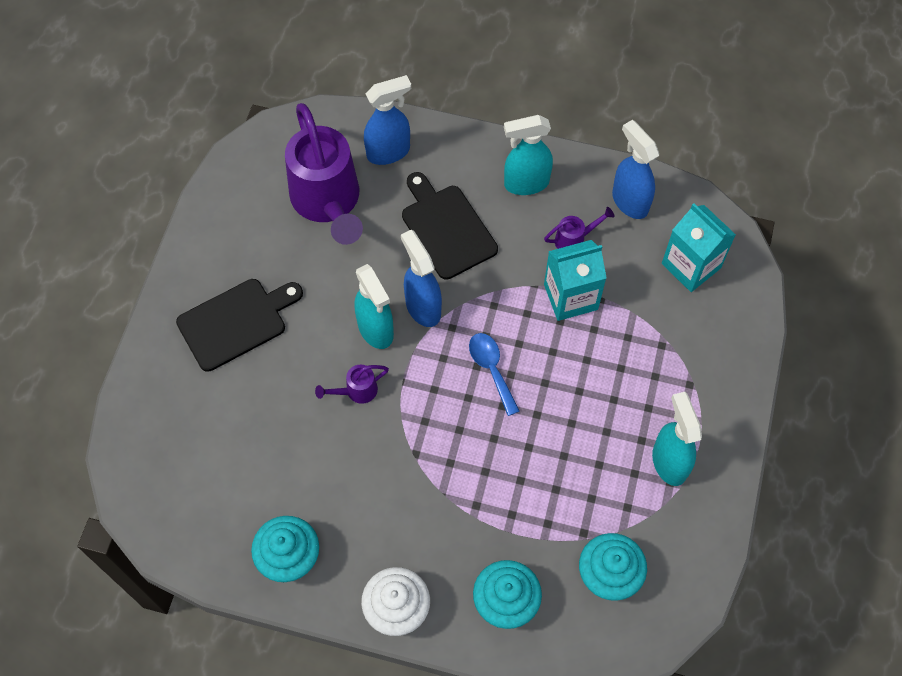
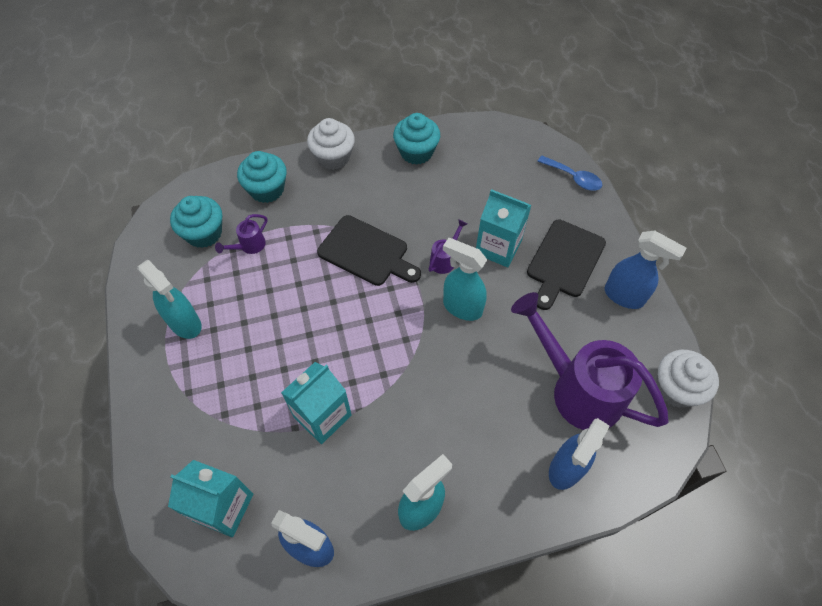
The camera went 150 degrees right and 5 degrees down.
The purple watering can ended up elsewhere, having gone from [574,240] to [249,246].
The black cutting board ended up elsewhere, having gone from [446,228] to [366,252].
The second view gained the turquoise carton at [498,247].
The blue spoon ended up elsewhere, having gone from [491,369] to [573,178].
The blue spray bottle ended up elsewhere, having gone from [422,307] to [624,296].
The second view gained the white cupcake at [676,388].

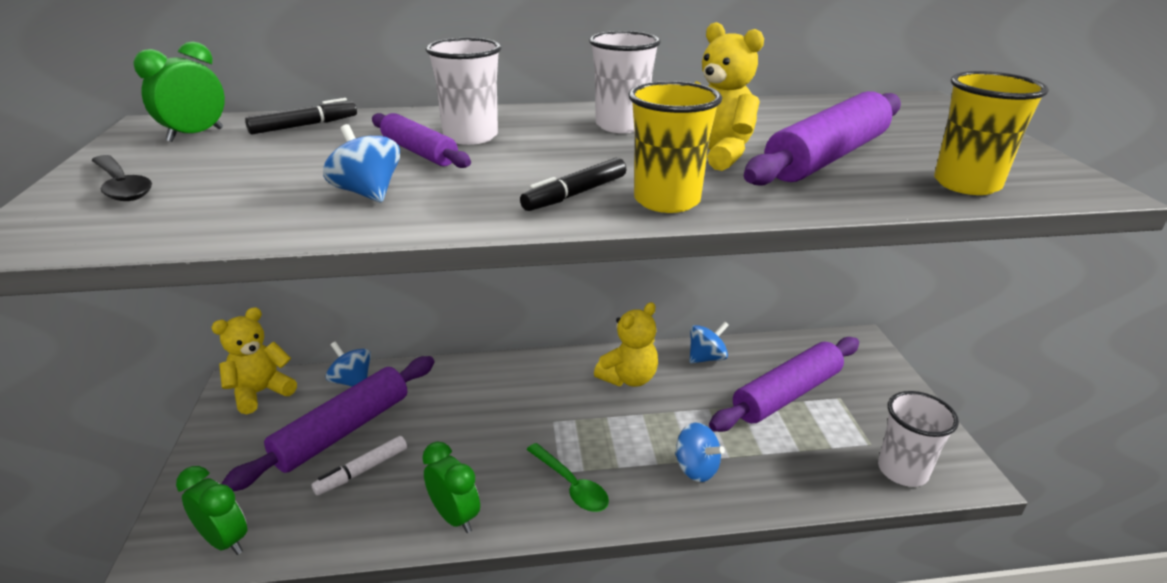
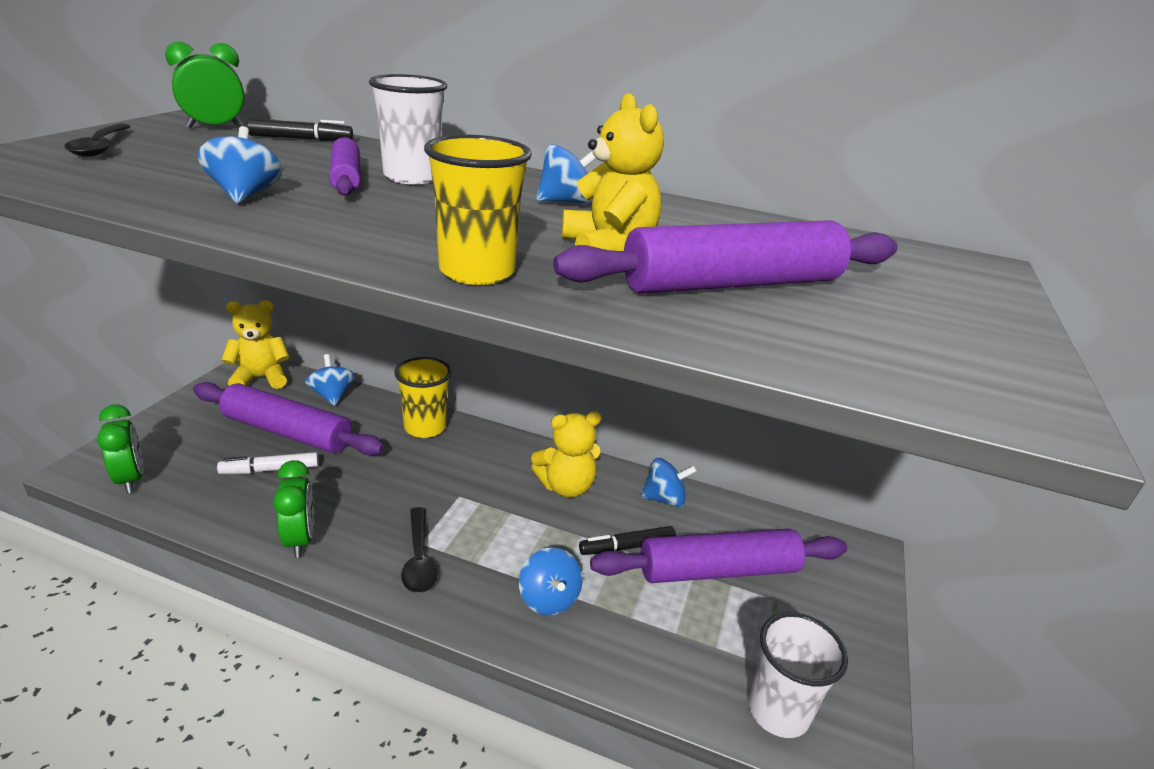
The camera went 25 degrees right and 0 degrees up.
The purple rolling pin at [342,430] ended up facing another way, 45 degrees clockwise from before.
The yellow cup ended up elsewhere, having gone from [966,184] to [425,427].
What was the green spoon at [571,485] turned into the black spoon at [419,559].
Where the white cup stood at [621,126], the blue spinning top came to stand at [566,202].
The black marker ended up elsewhere, having gone from [575,194] to [627,547].

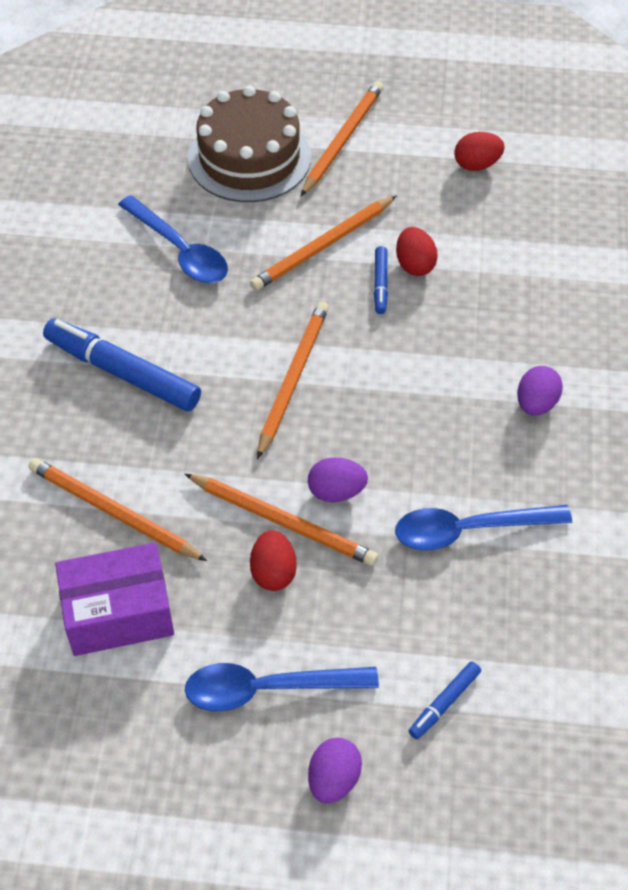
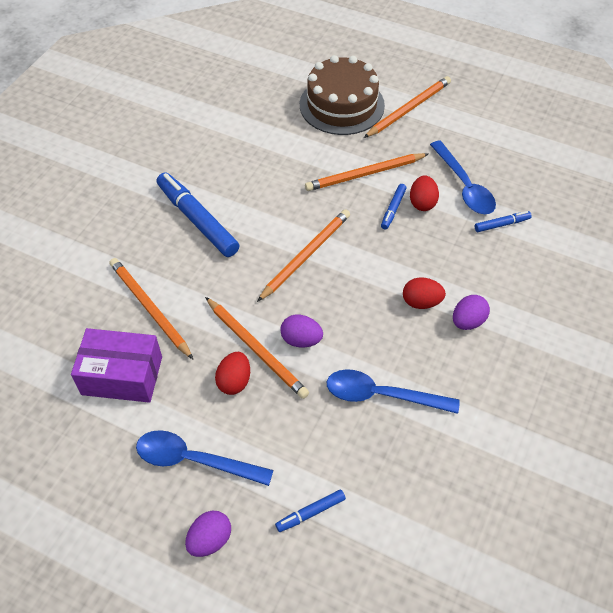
The camera went 20 degrees right and 0 degrees up.
The red egg ended up elsewhere, having gone from [477,165] to [421,302].
The blue spoon ended up elsewhere, having gone from [179,250] to [464,186].
The second view gained the blue marker at [501,224].

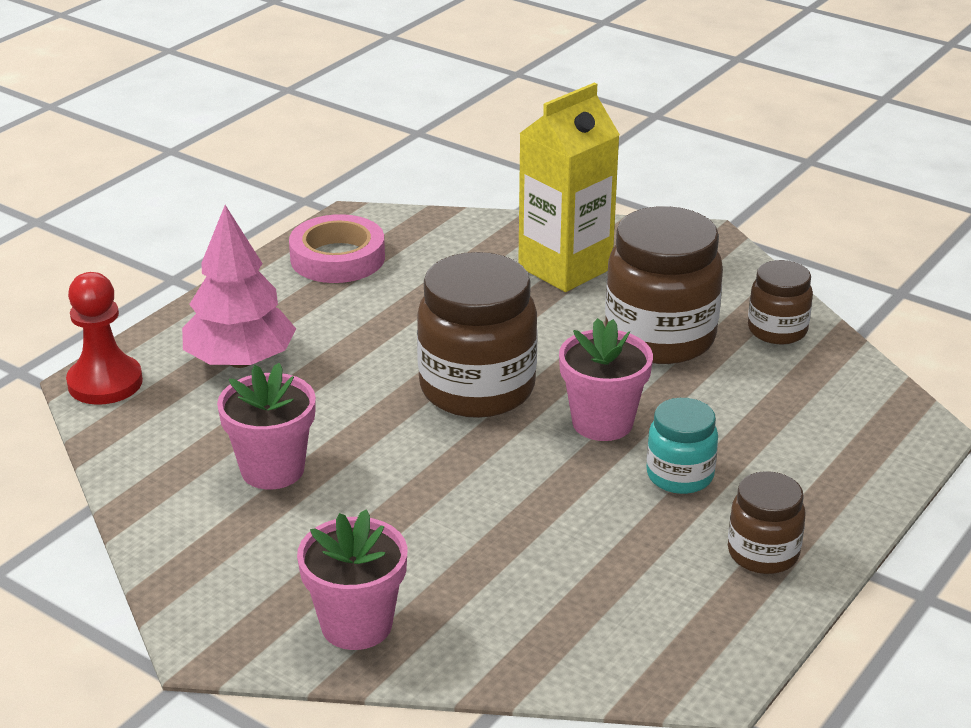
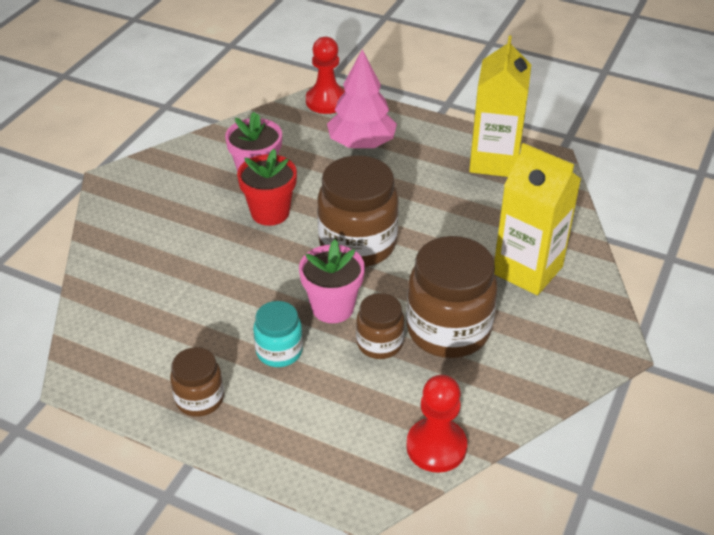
The camera went 80 degrees right and 10 degrees up.
The second view gained the red flower pot at [270,213].
The brown jar ended up elsewhere, having gone from [777,330] to [379,343].
The second view gained the red pawn at [436,447].
Where the pink tape stood at [337,258], the yellow carton came to stand at [494,161].
The second view lost the pink flower pot at [356,625].

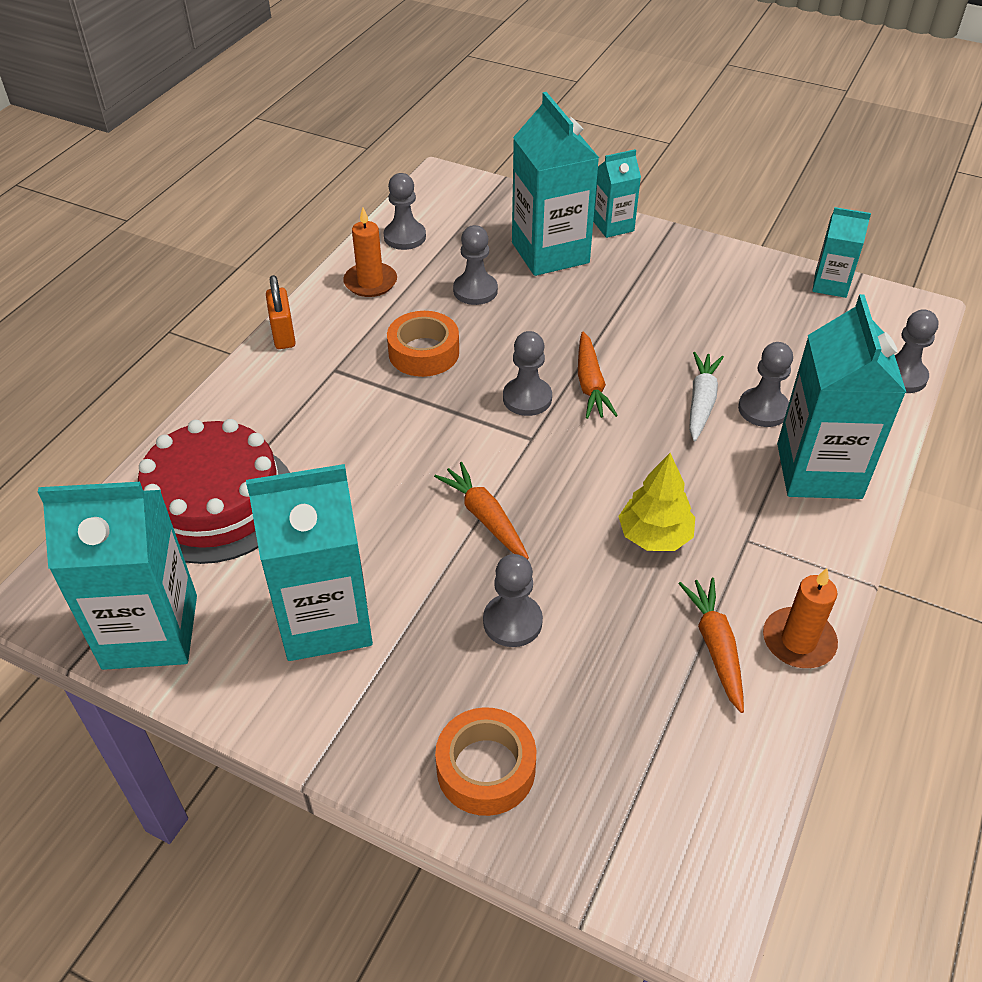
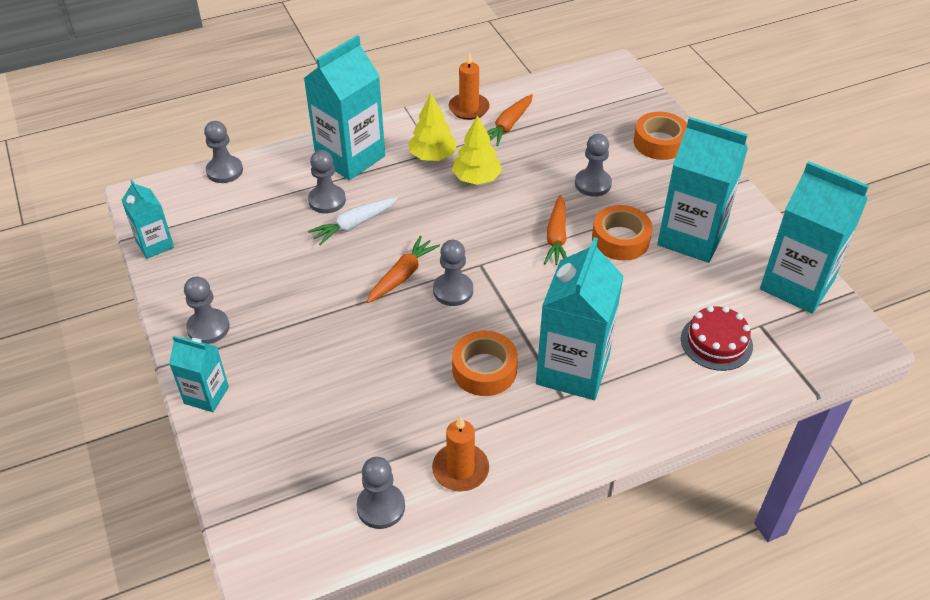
The camera went 140 degrees left and 0 degrees up.
The grey pawn ended up elsewhere, having gone from [475,290] to [208,328].
The second view gained the yellow tree at [432,156].
The turquoise carton ended up elsewhere, having gone from [550,253] to [573,369].
The second view gained the orange tape at [620,239].
The size of the red cake at [215,501] changed by a factor of 0.57.
The second view lost the orange padlock at [283,335].

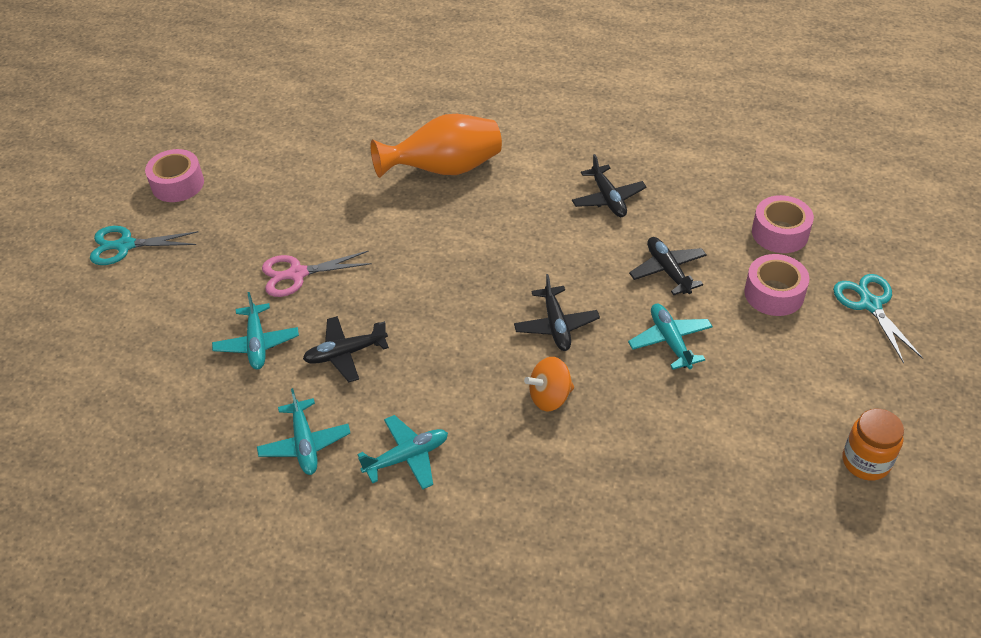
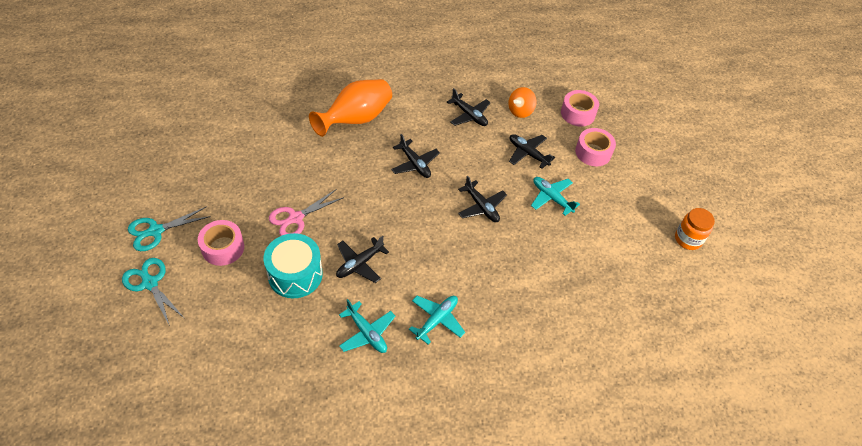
The camera went 30 degrees left and 5 degrees up.
The turquoise scissors ended up elsewhere, having gone from [870,304] to [150,283].
The pink tape ended up elsewhere, having gone from [178,184] to [223,248].
Where the turquoise plane stood at [257,343], the turquoise drum came to stand at [295,274].
The second view gained the black plane at [415,164].
The orange spinning top ended up elsewhere, having gone from [550,397] to [520,111].

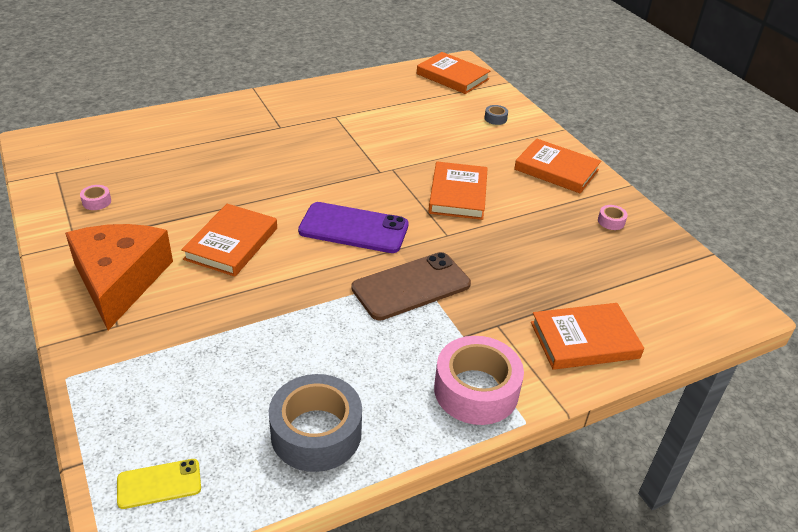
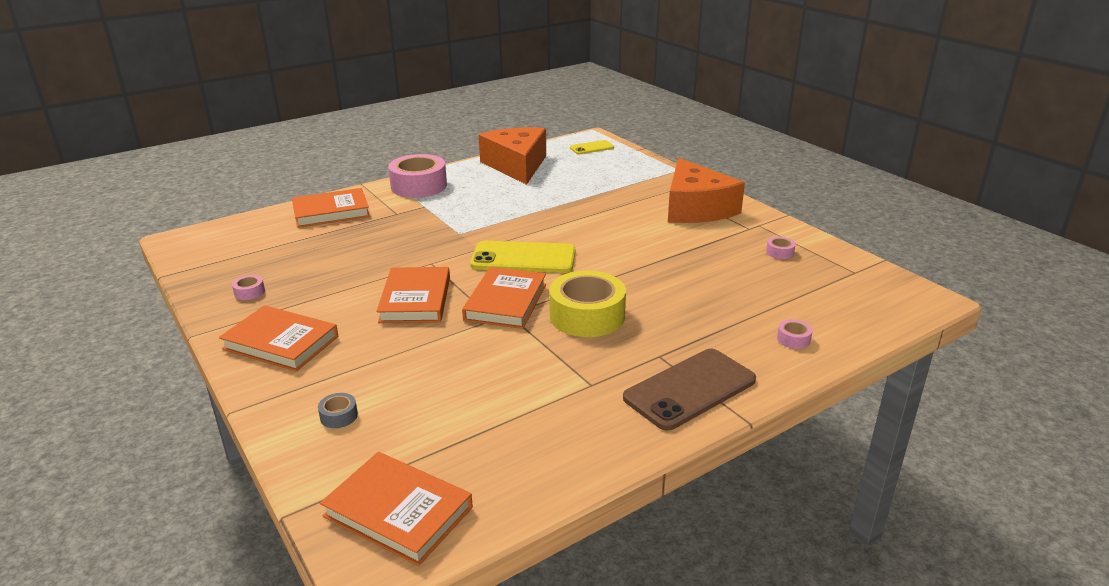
The camera went 175 degrees right and 10 degrees down.
The orange book ended up elsewhere, having gone from [231,243] to [506,302].
What was the purple phone at [354,228] turned into the yellow phone at [523,258].
Where the grey tape stood at [316,433], the orange cheese came to stand at [517,165].
The second view gained the yellow tape at [587,316].
The brown phone ended up elsewhere, having gone from [411,286] to [690,389].
The second view gained the pink tape at [793,339].

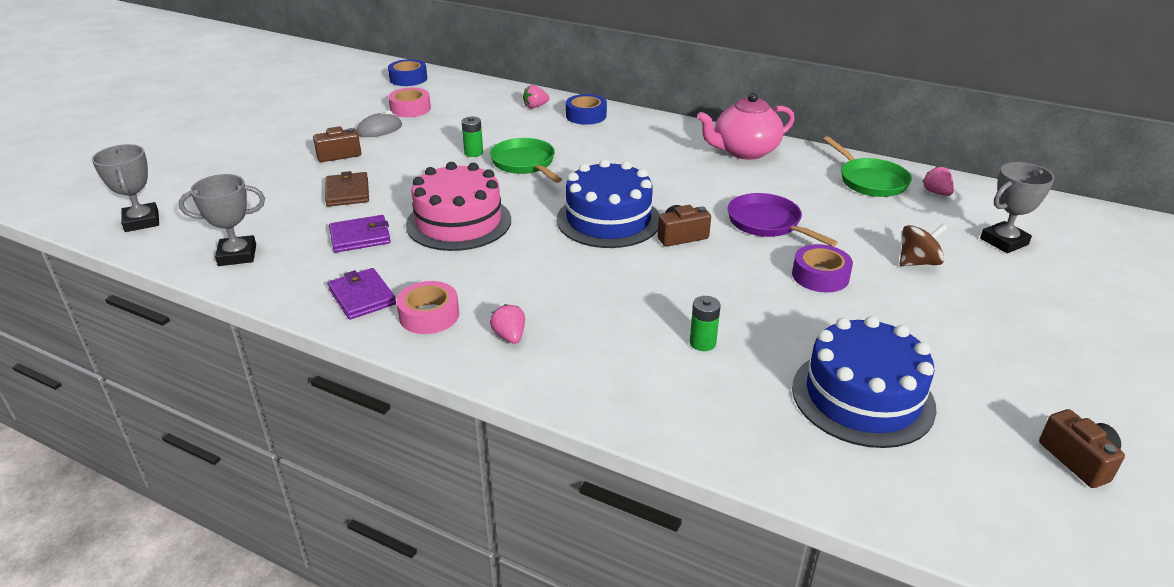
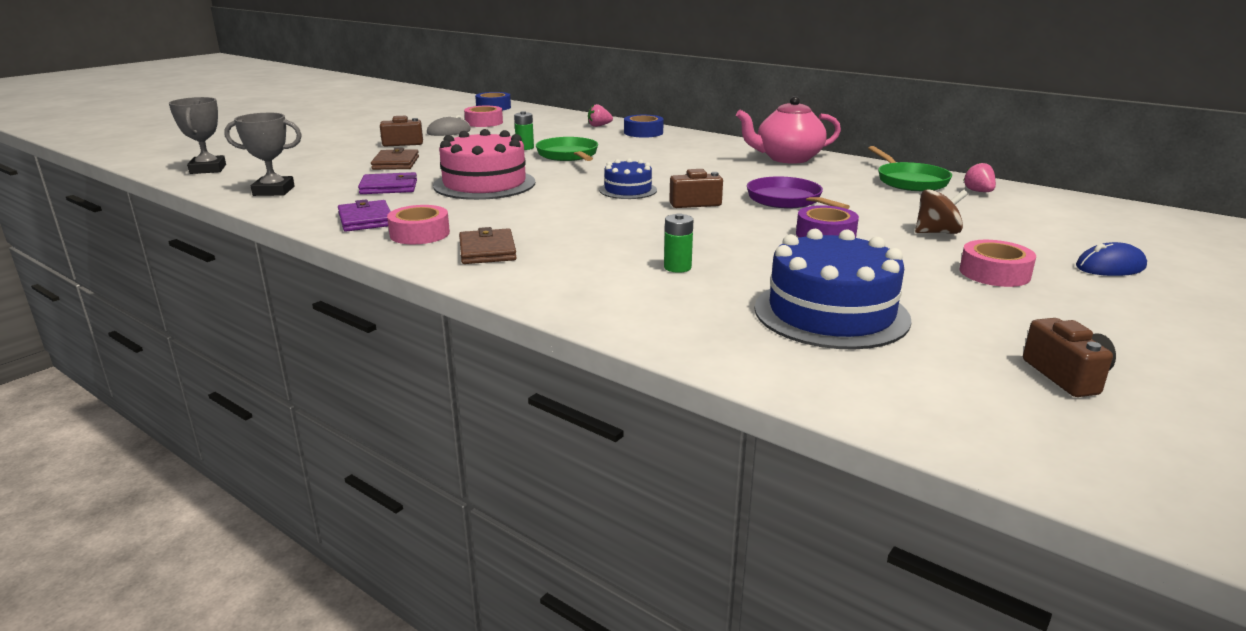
The camera went 10 degrees right and 10 degrees down.
Where the pink strawberry stood at [510,336], the brown wallet came to stand at [487,251].
The size of the blue cake at [608,220] changed by a factor of 0.56.
The second view gained the pink tape at [994,273].
The second view gained the blue mouse at [1110,267].
The second view lost the grey trophy at [1004,241].

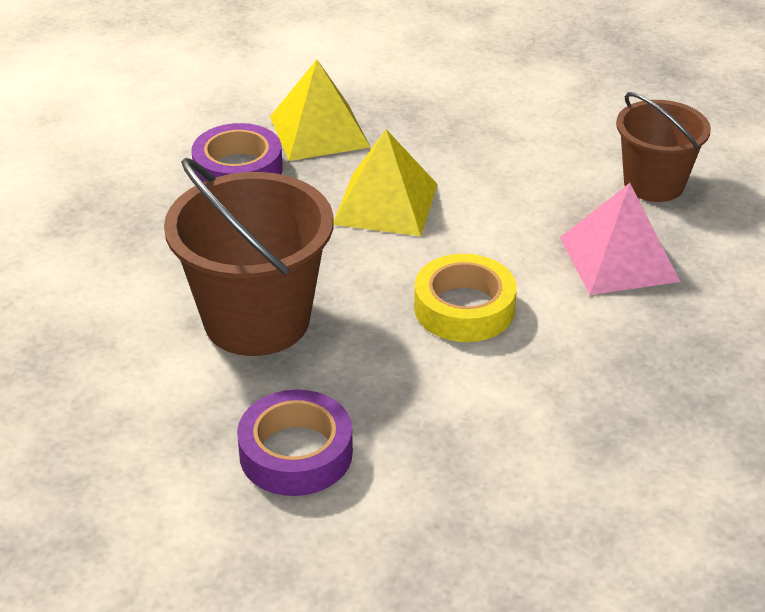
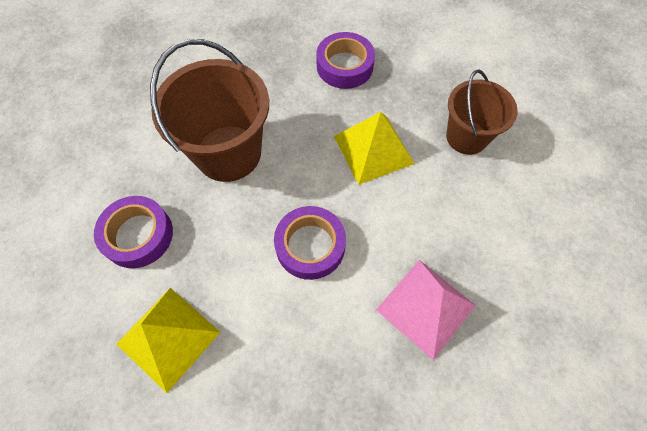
The camera went 55 degrees right and 25 degrees up.
The yellow pyramid ended up elsewhere, having gone from [319,131] to [168,338].
What was the yellow tape at [464,308] turned into the purple tape at [310,246].
The brown bucket ended up elsewhere, having gone from [653,184] to [466,137].

